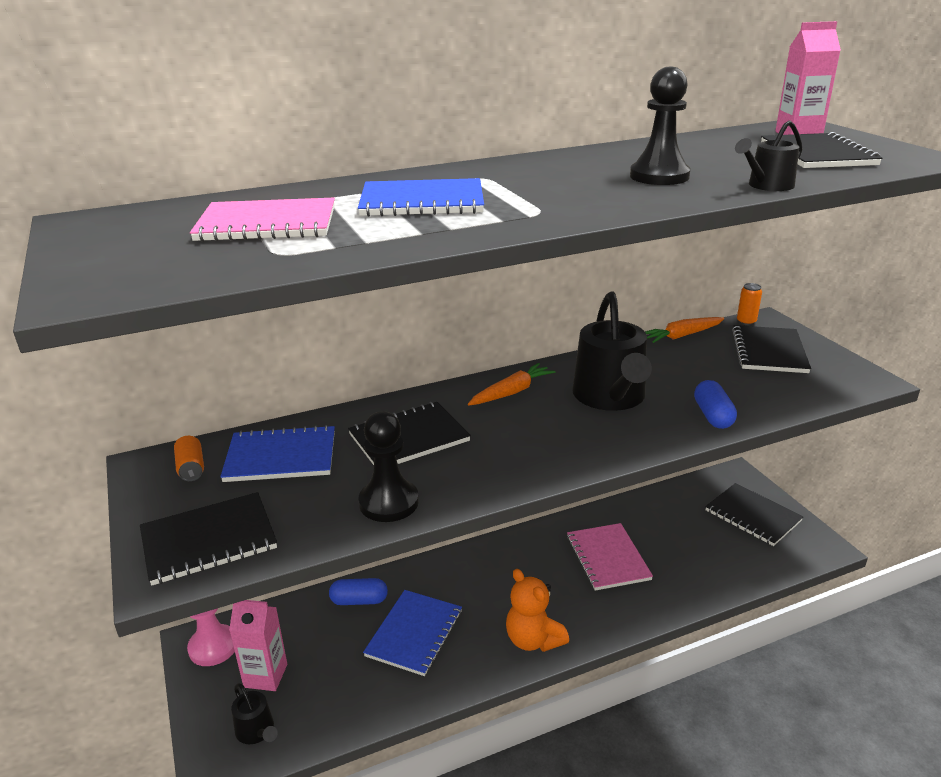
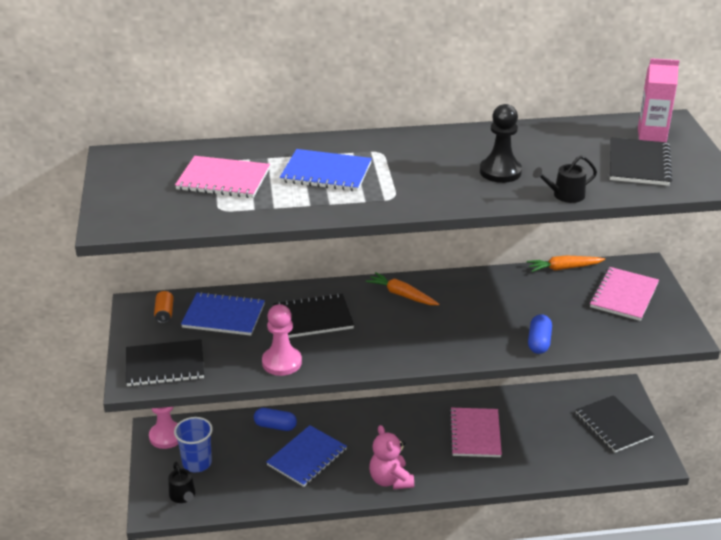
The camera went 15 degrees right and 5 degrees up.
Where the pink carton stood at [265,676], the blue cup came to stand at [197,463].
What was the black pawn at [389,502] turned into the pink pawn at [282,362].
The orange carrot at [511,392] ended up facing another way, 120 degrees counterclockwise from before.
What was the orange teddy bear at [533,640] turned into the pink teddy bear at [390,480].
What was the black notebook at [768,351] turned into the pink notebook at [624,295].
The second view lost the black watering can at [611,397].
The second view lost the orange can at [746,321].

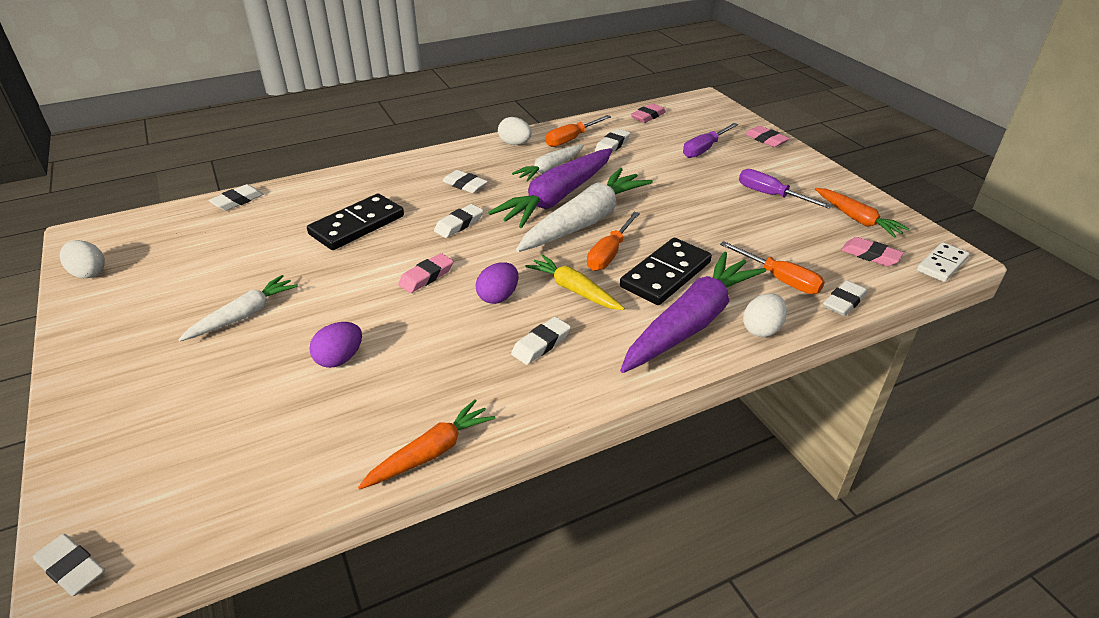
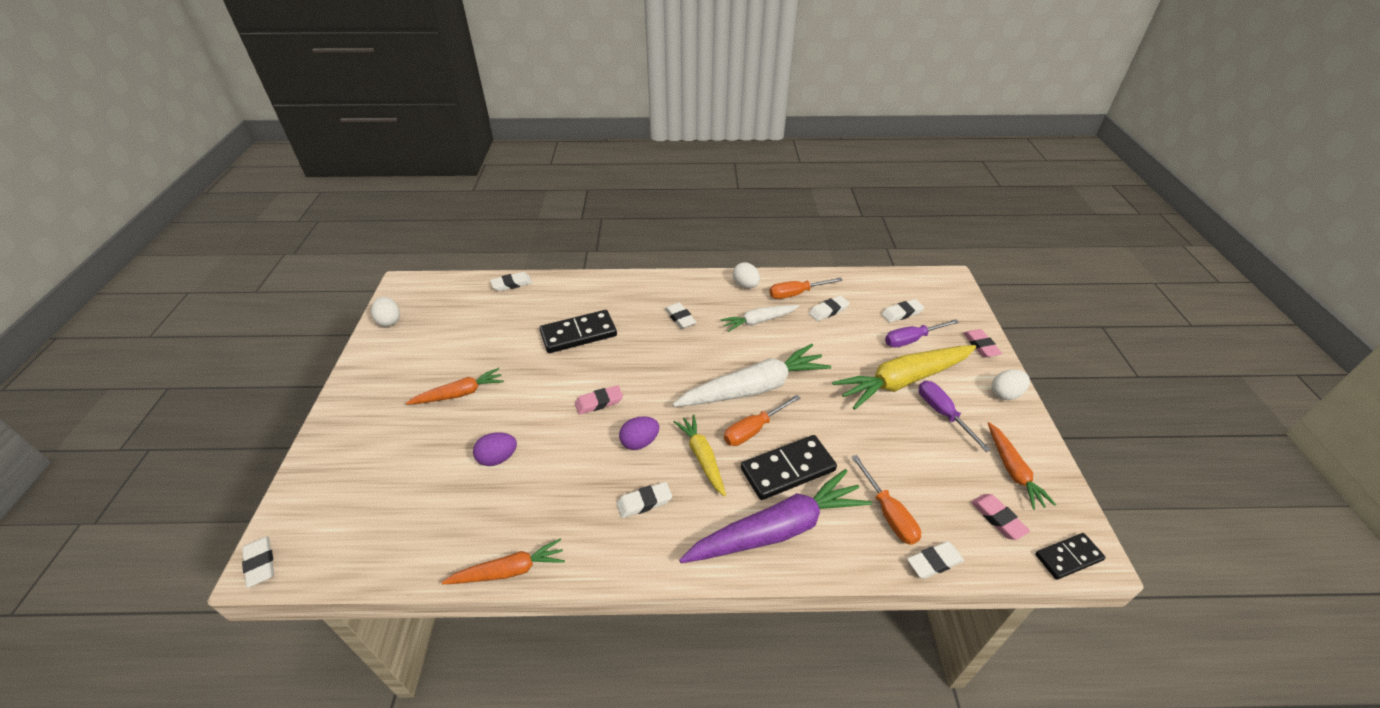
The camera went 25 degrees right and 5 degrees up.
What was the white carrot at [244,315] turned into the orange carrot at [460,394].
The second view gained the yellow carrot at [903,381].
The white eraser ended up elsewhere, having gone from [459,224] to [901,313].
The white egg ended up elsewhere, having gone from [762,329] to [1005,394].
What was the white domino at [942,264] turned into the black domino at [1068,557].
The second view lost the purple carrot at [557,198].
The second view lost the pink eraser at [648,116].

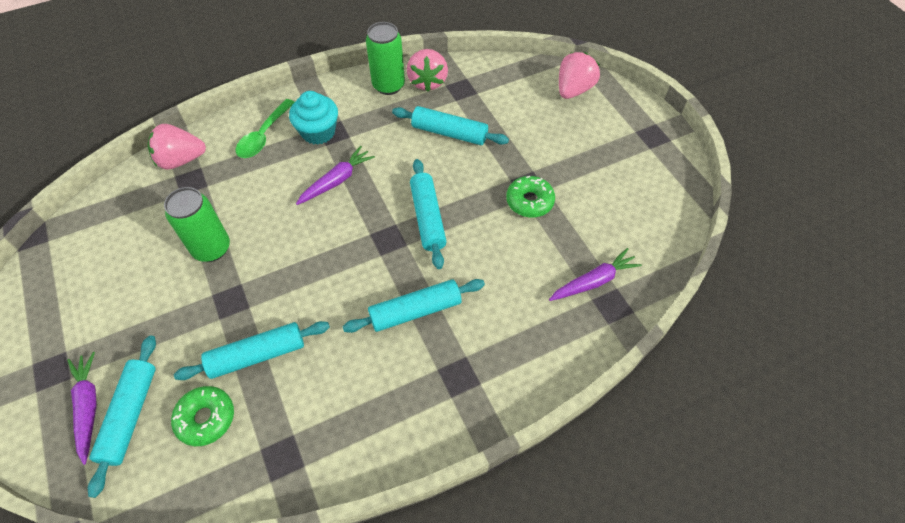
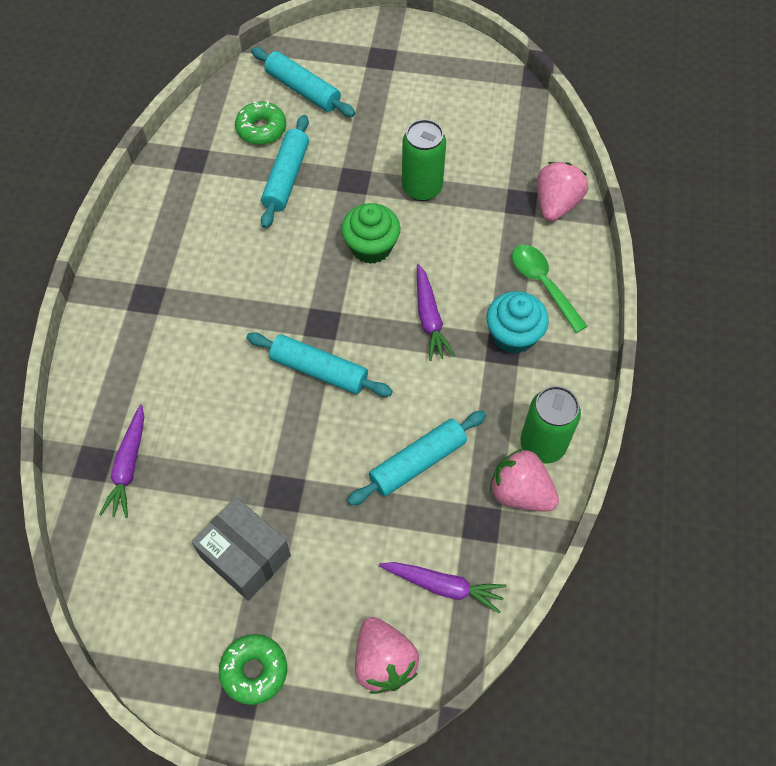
The camera went 125 degrees right and 5 degrees up.
The second view gained the grey box at [245,556].
The green donut ended up elsewhere, having gone from [529,201] to [254,671].
The second view gained the green cupcake at [371,247].
The purple carrot ended up elsewhere, having gone from [88,407] to [443,586].
The second view lost the turquoise rolling pin at [415,311].

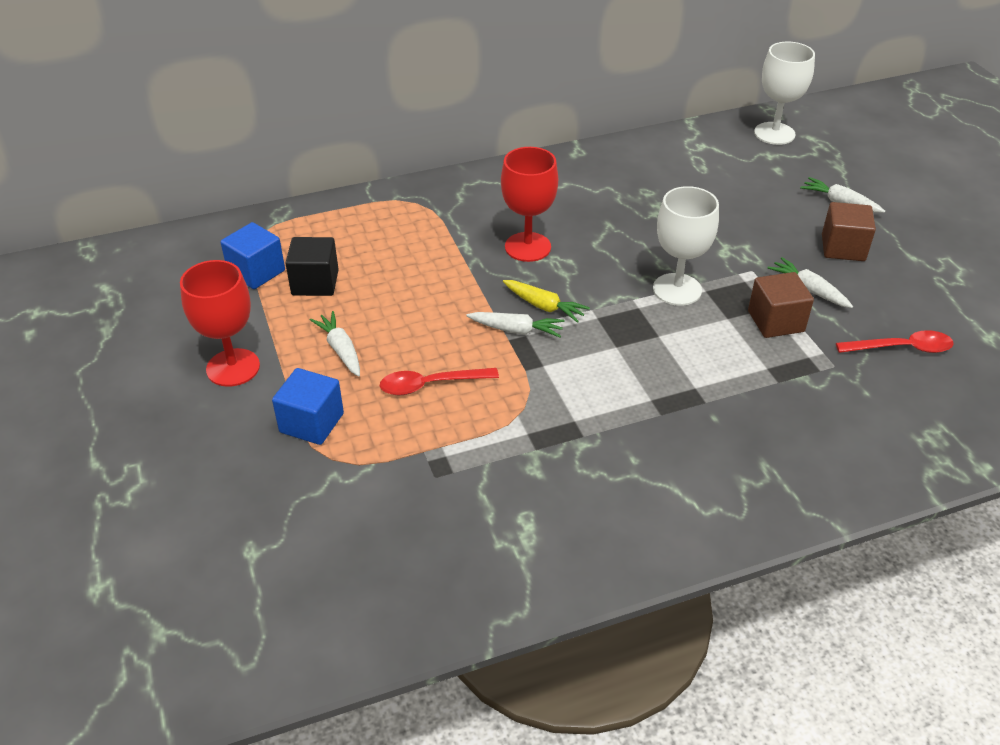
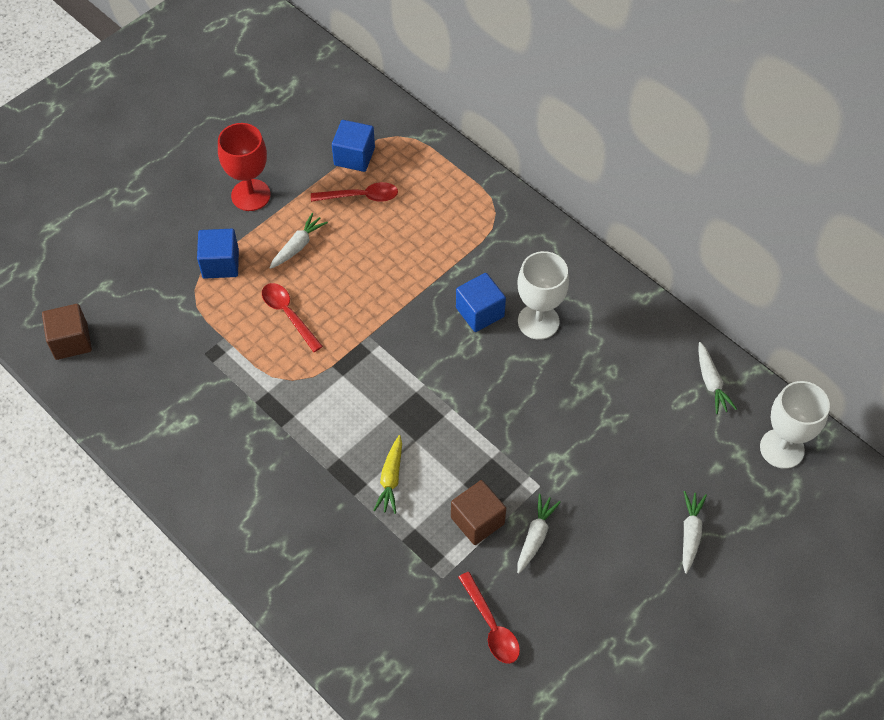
The camera went 65 degrees right and 15 degrees up.
The brown cube ended up elsewhere, having gone from [843,248] to [71,341].
Where the black cube stood at [315,283], the red spoon came to stand at [361,196].
The yellow carrot ended up elsewhere, having gone from [544,306] to [391,479].
Where the red goblet stood at [527,247], the blue cube came to stand at [480,312].
The white goblet ended up elsewhere, having gone from [677,289] to [538,321].
The white carrot ended up elsewhere, having gone from [517,330] to [711,383].

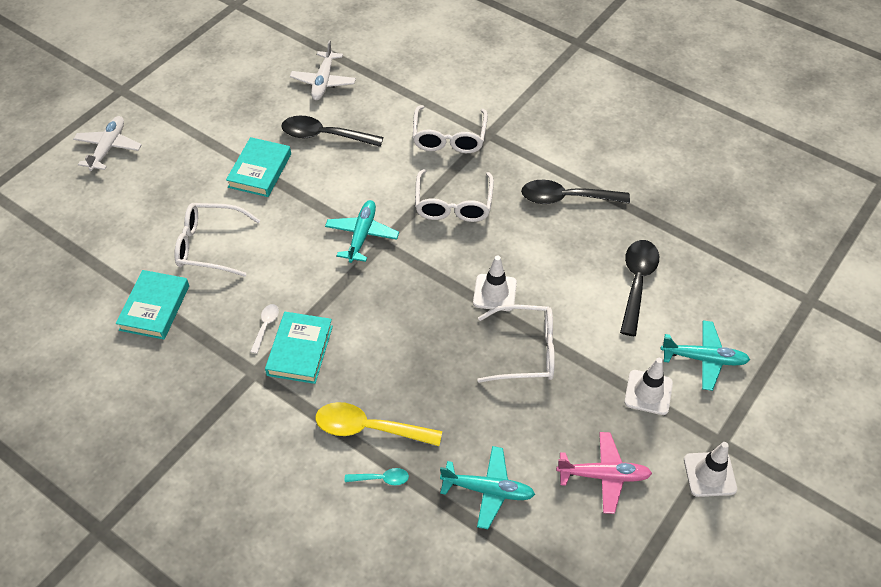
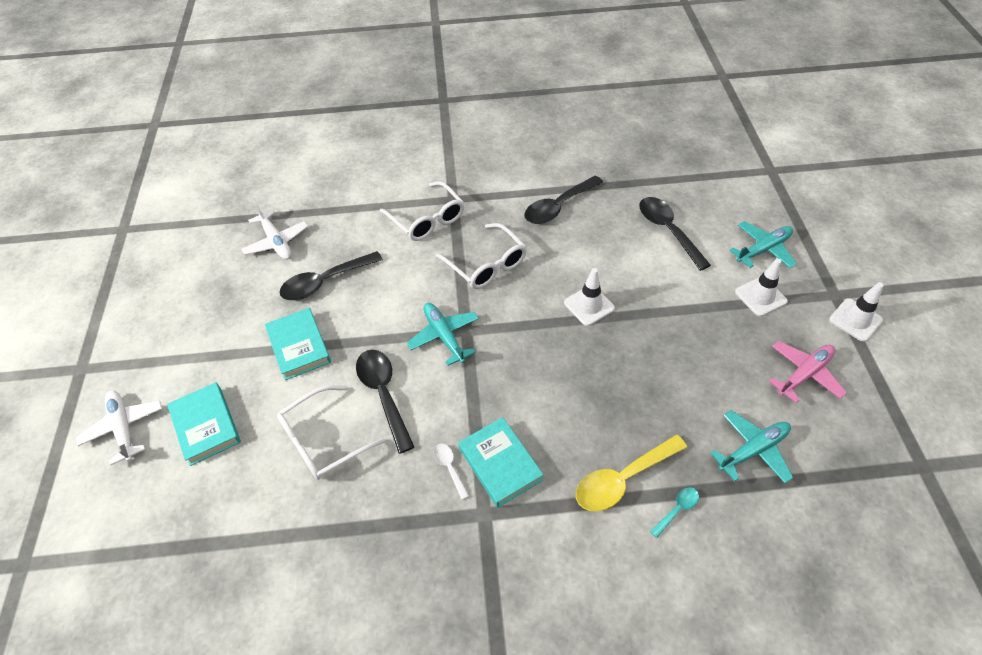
The camera went 40 degrees left and 0 degrees up.
The turquoise book ended up elsewhere, having gone from [155,308] to [206,426].
The second view gained the black spoon at [384,394].
The second view lost the white glasses at [526,351].

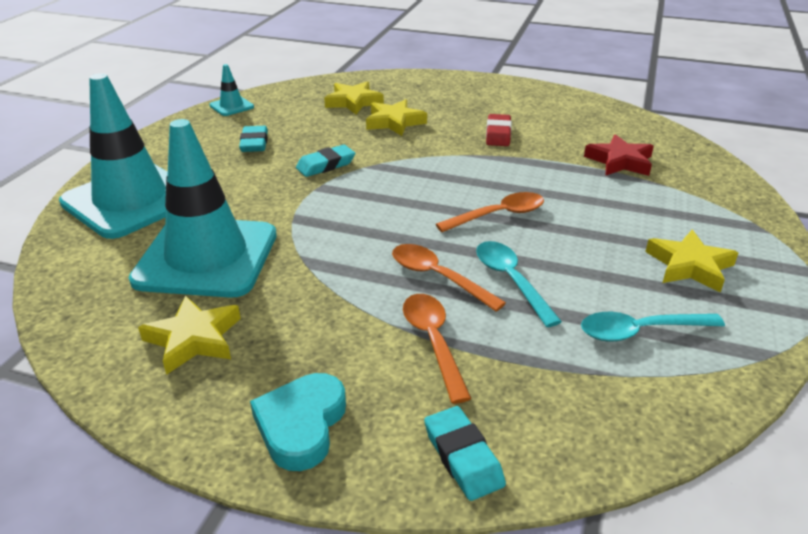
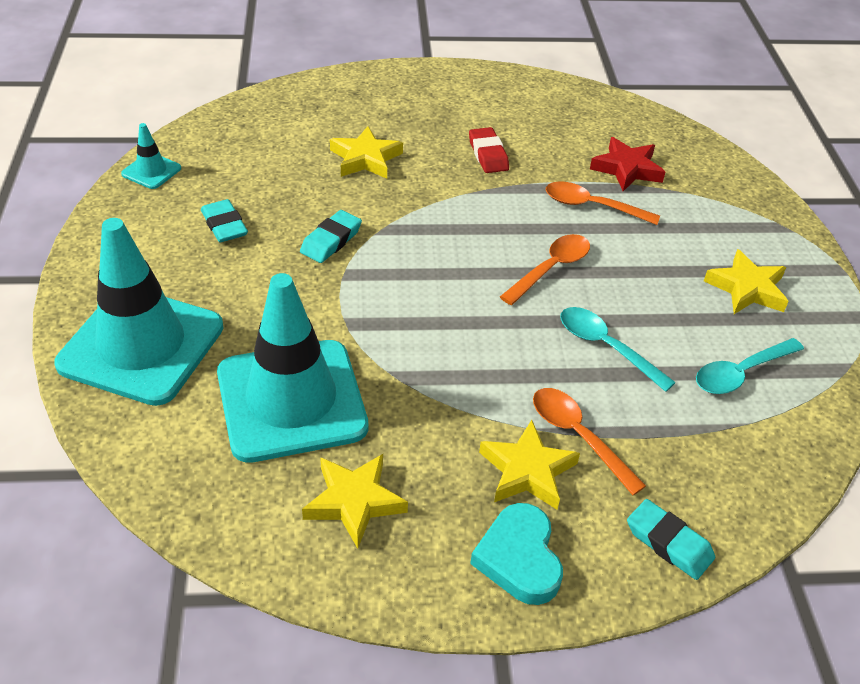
The camera went 25 degrees left and 10 degrees up.
The yellow star ended up elsewhere, having gone from [353,102] to [527,471].
The orange spoon ended up elsewhere, having gone from [437,277] to [592,206].

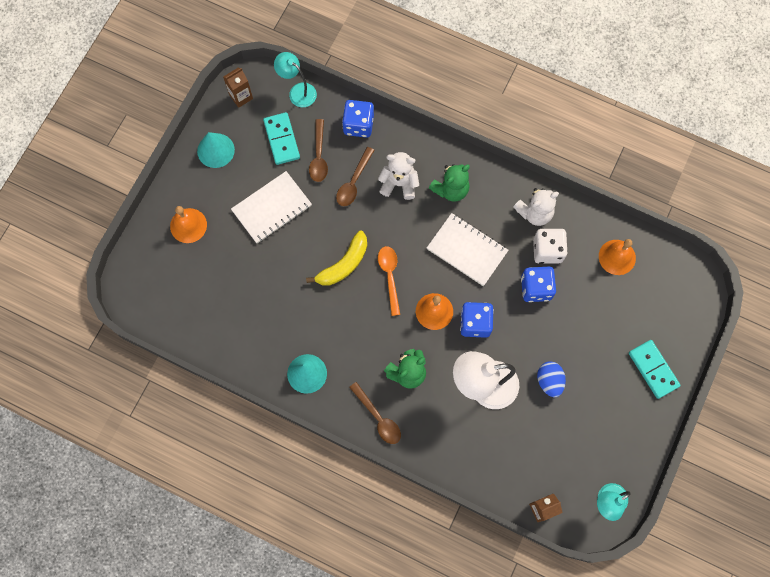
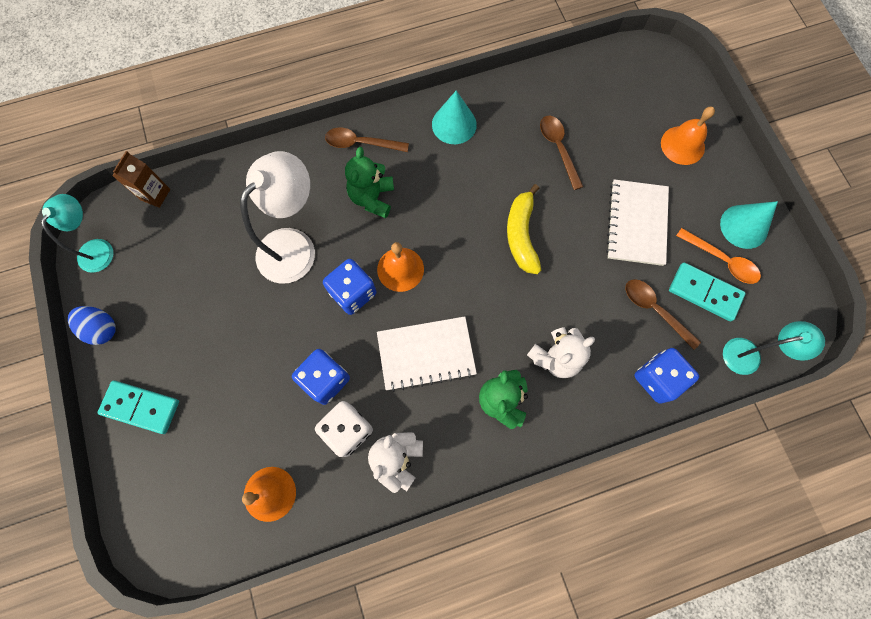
The camera went 135 degrees right and 0 degrees up.
The blue egg ended up elsewhere, having gone from [549,381] to [102,328].
The brown spoon ended up elsewhere, having gone from [353,182] to [558,148].
The orange spoon ended up elsewhere, having gone from [389,276] to [722,260].
The second view lost the brown carton at [241,96].

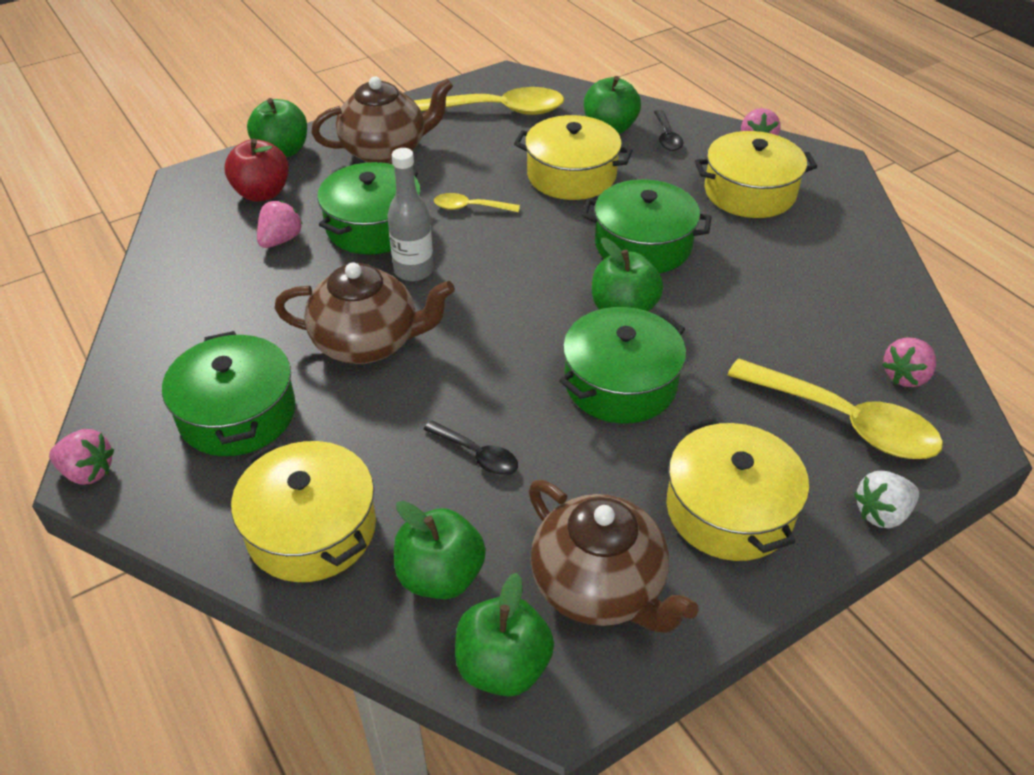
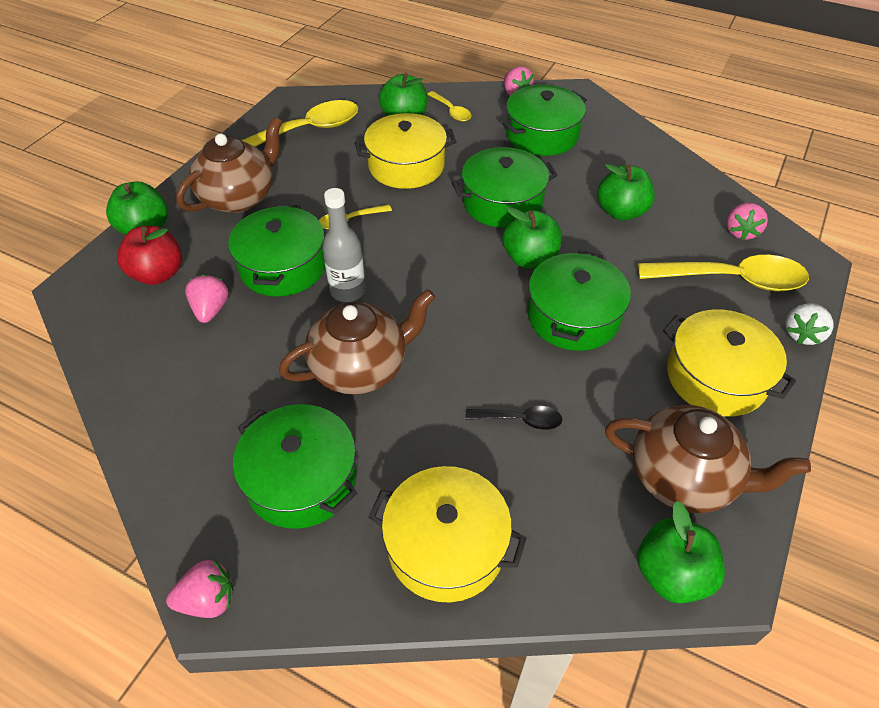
The camera went 30 degrees left and 5 degrees up.
What was the black spoon at [667,137] turned into the yellow spoon at [451,111].
What was the yellow pot at [749,192] turned into the green pot at [542,135].
The green apple ended up elsewhere, having gone from [440,576] to [621,212].

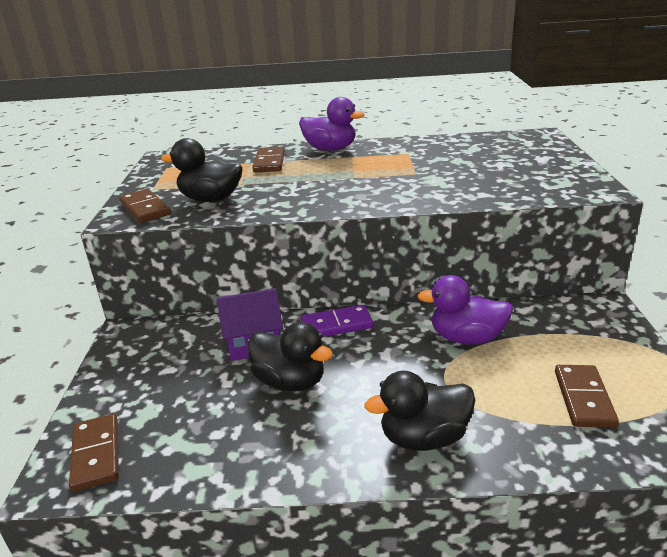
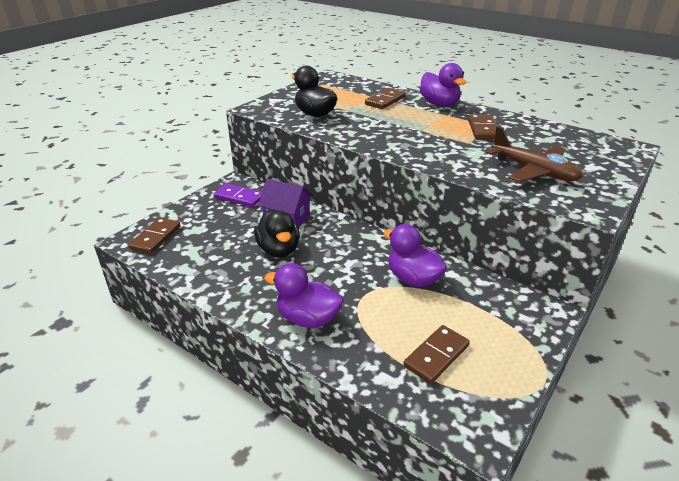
The camera went 35 degrees right and 5 degrees up.
The purple domino ended up elsewhere, having gone from [337,325] to [239,197].
What was the black duck at [424,437] turned into the purple duck at [308,318].
The brown domino ended up elsewhere, having gone from [145,208] to [483,129].
The second view gained the brown plane at [534,171].

